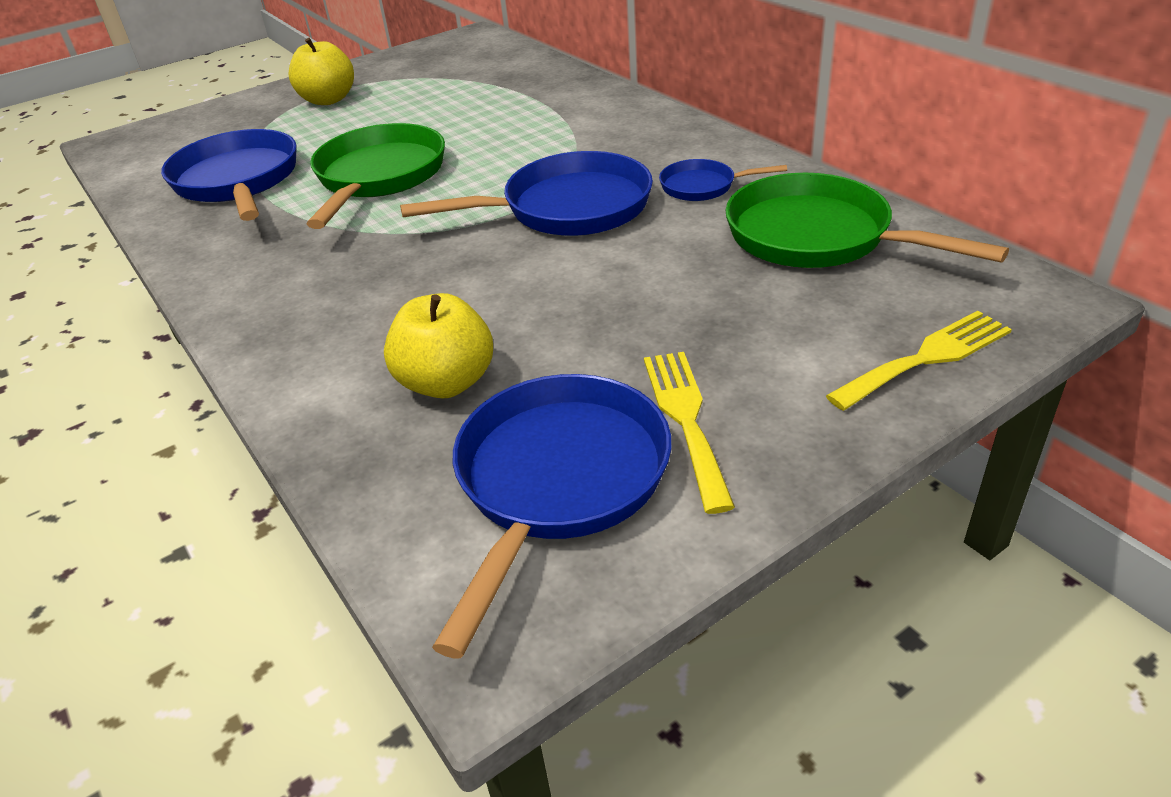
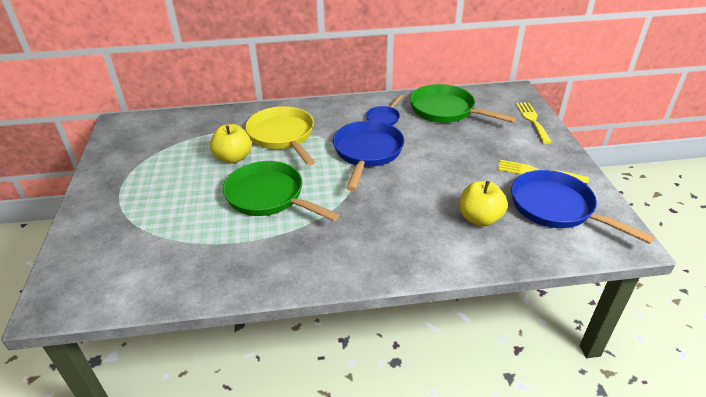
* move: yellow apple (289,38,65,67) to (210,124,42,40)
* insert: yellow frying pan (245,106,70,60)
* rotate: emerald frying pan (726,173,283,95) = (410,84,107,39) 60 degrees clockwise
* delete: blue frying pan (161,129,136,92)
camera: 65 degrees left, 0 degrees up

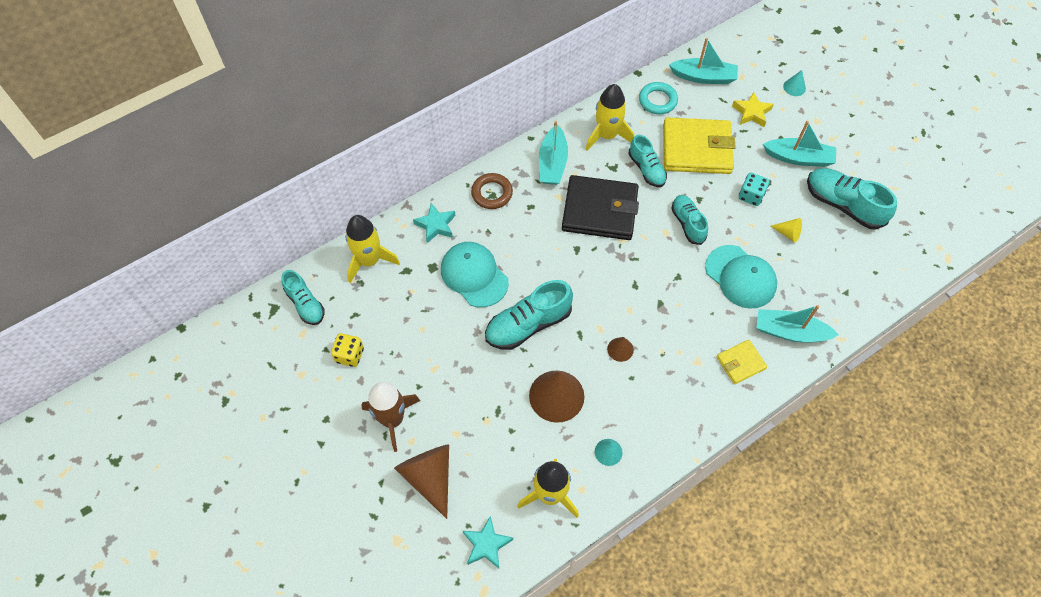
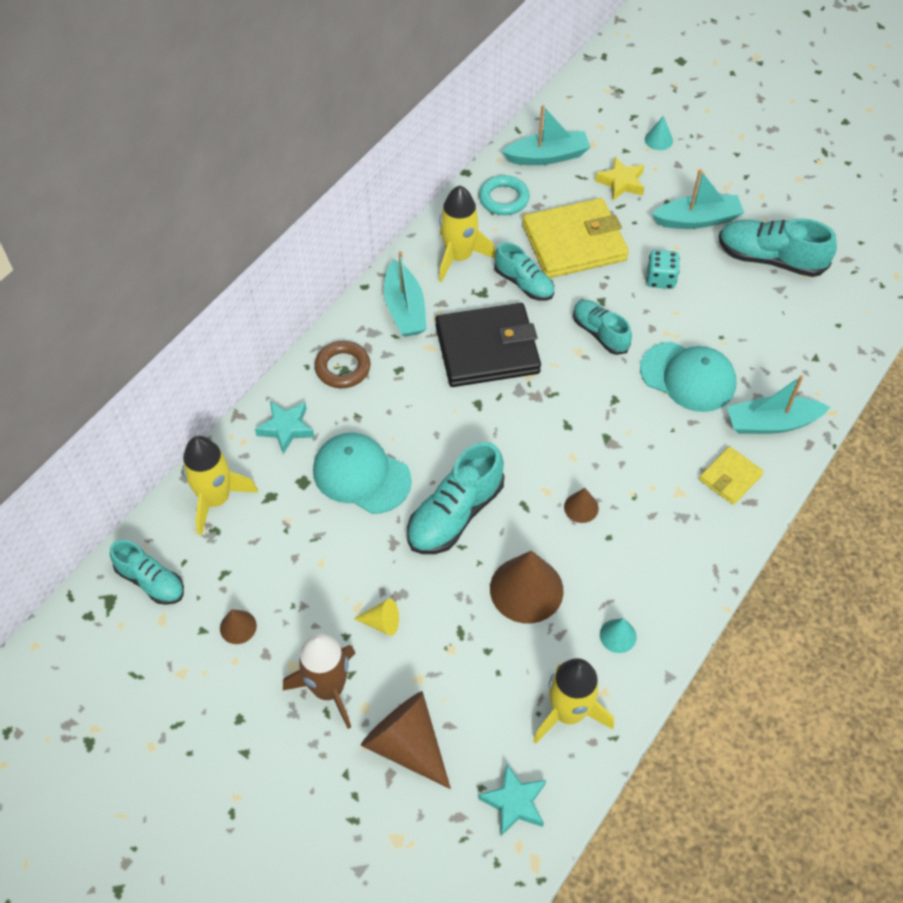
* replace: yellow die (331,333,33,34) to dark brown cone (220,609,37,35)
* move: yellow cone (771,218,31,25) to (354,599,45,37)
camera: 20 degrees left, 5 degrees down

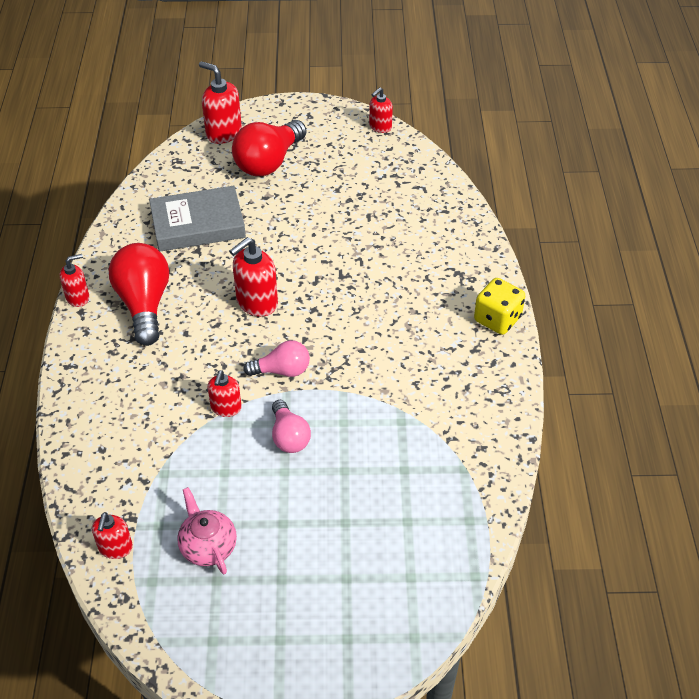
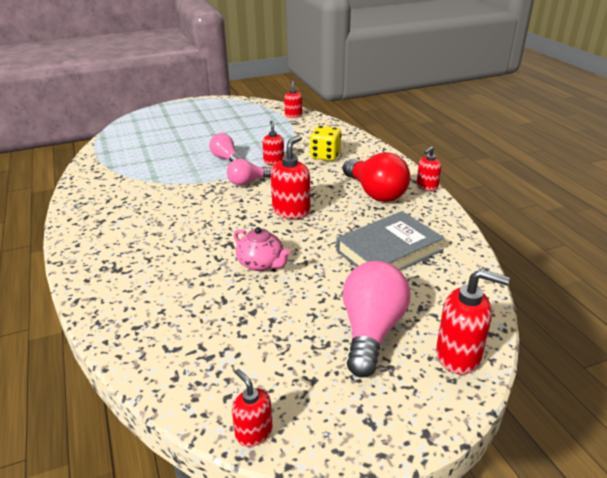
* rotate: crimson pump bottle (369,87,24,46) = (232,369,41,78) 60 degrees counterclockwise
* move: rosy teapot (177,487,60,87) to (234,227,57,44)
* move: yellow die (474,278,51,57) to (310,126,32,35)
* recolor: crimson light bulb (232,120,74,56) to rosy light bulb (343,261,68,117)
camera: 160 degrees right, 15 degrees down

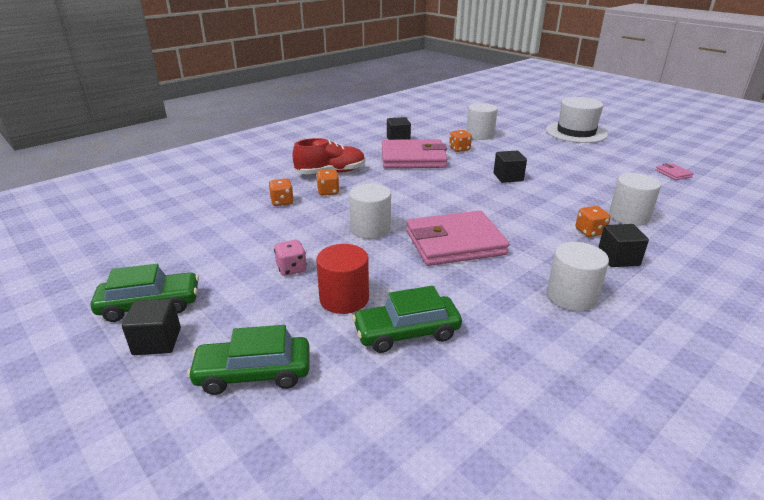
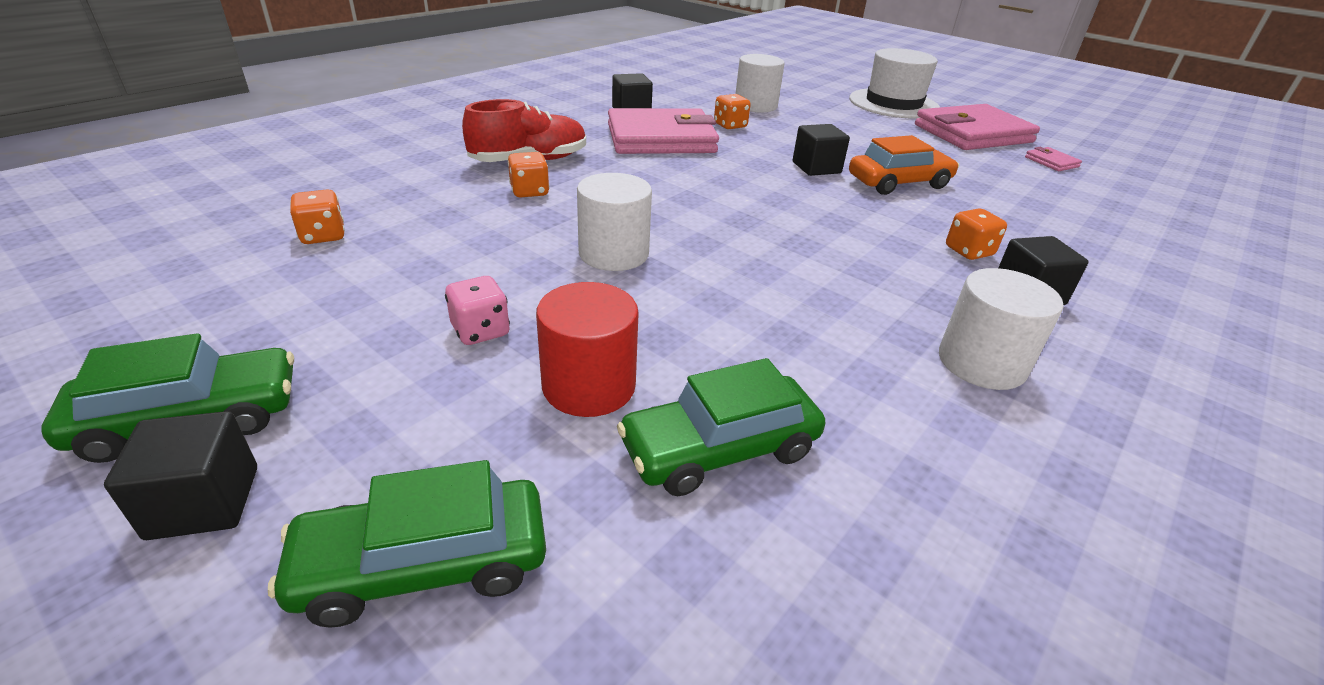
* move: bright orange die (269,178,25,28) to (290,189,55,55)
* insert: bright orange toy car (849,135,110,60)
* move: rosy billfold (406,211,104,55) to (915,104,125,46)
* delete: white cylinder (609,173,52,53)
camera: 10 degrees left, 5 degrees up

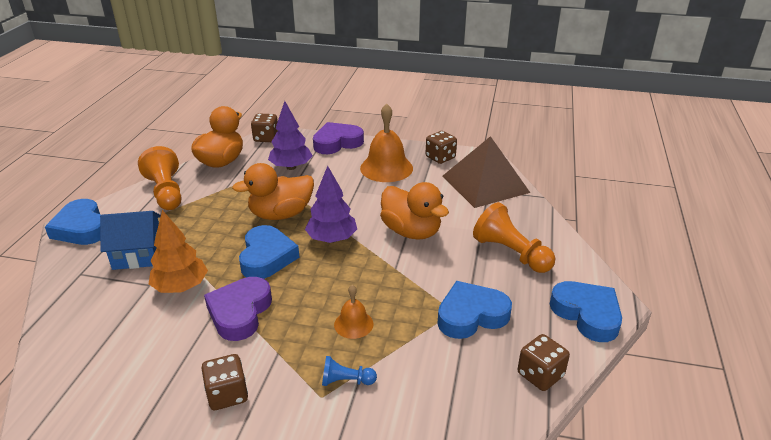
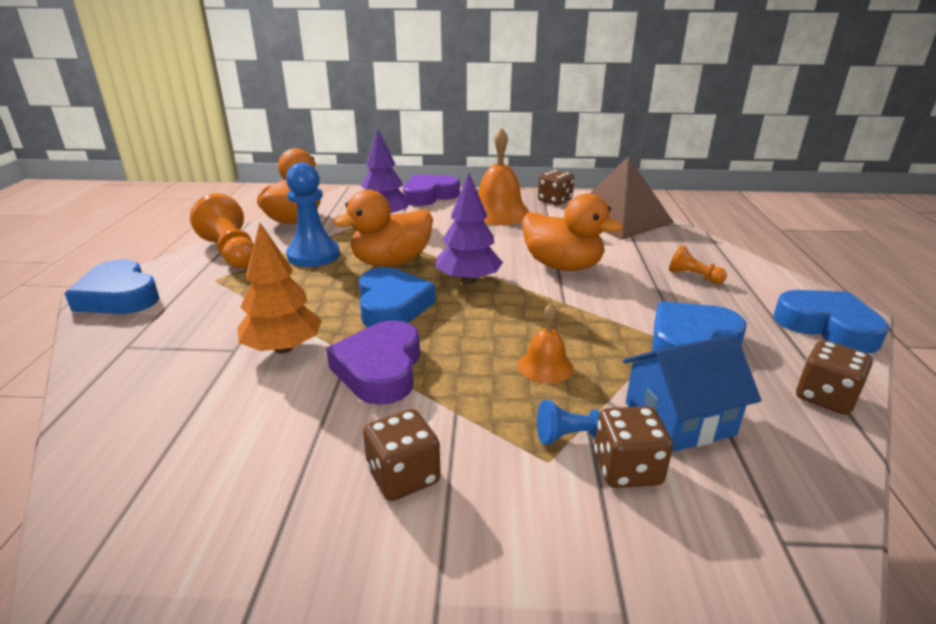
* insert: blue chess pawn (286,163,54,104)
* move: dark brown die (251,113,27,29) to (594,406,79,82)
* move: blue cottage (100,211,61,59) to (623,334,139,118)
* resize: bright orange chess pawn (473,202,82,71) = (669,245,58,39) x0.52
camera: 10 degrees left, 5 degrees down

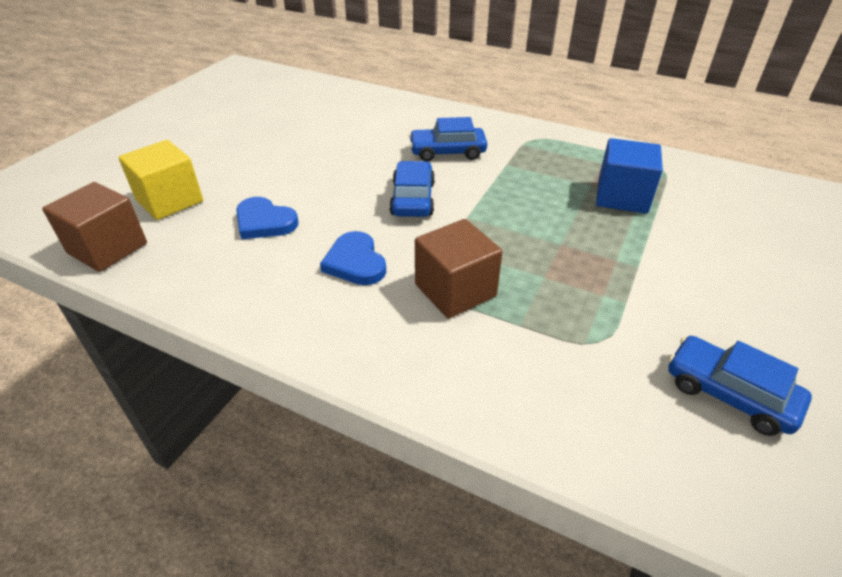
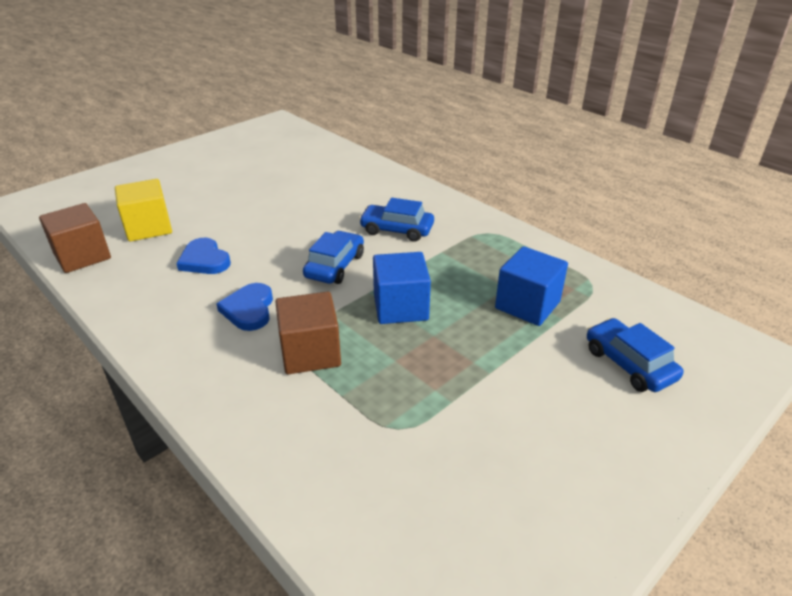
* insert: blue solid cube (373,252,58,72)
* move: blue toy car (668,336,144,100) to (587,318,97,74)
camera: 20 degrees right, 5 degrees down

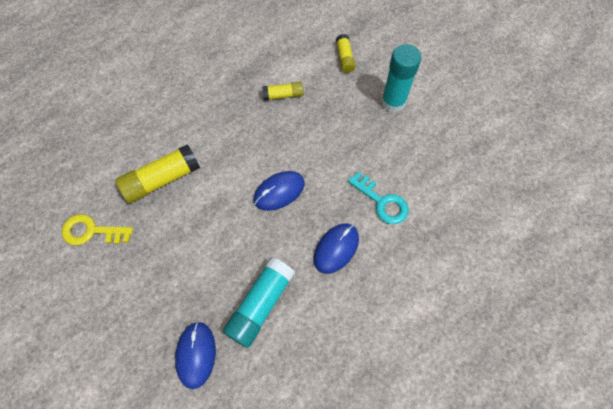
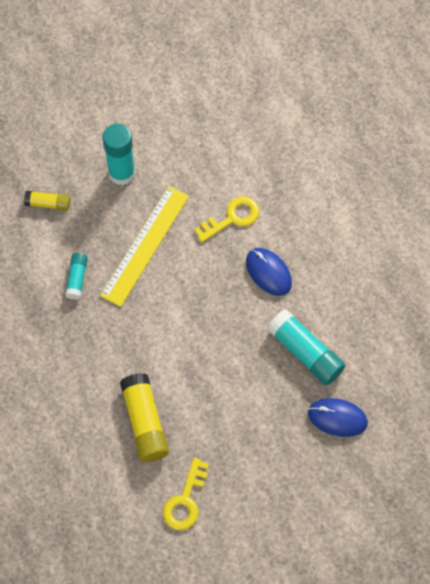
* recolor: yellow glue stick (262,82,41,18) to aqua glue stick (65,253,23,47)
* insert: yellow ruler (100,186,89,121)
* recolor: aqua key (348,172,61,52) to yellow key (194,197,65,45)
* delete: blue PC mouse (254,171,50,40)
camera: 75 degrees left, 0 degrees up

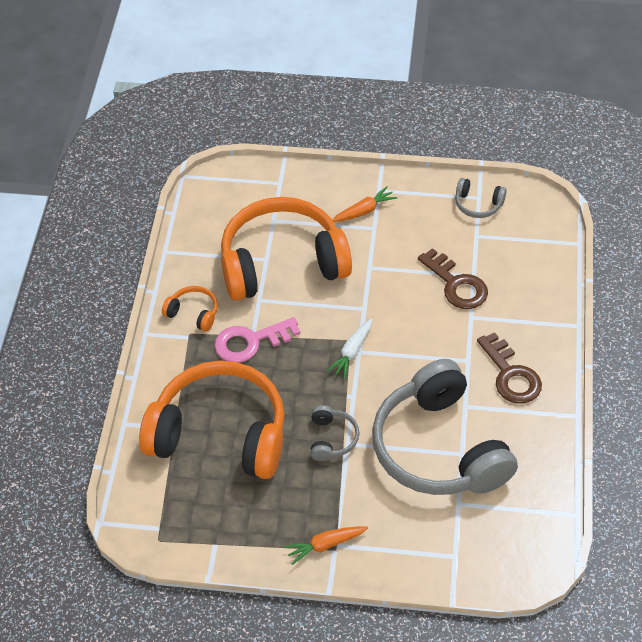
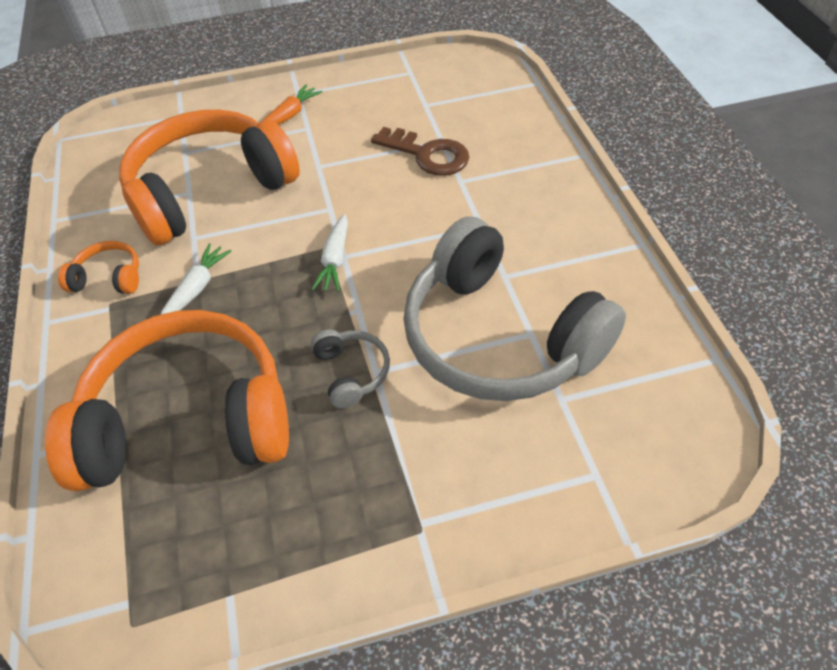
* replace: rosy key (214,317,86,46) to white carrot (160,244,72,71)
* delete: bright orange carrot (284,526,84,39)
* delete: ash-grey headset (455,178,52,40)
* delete: dark brown key (477,332,65,72)
camera: 20 degrees left, 0 degrees up

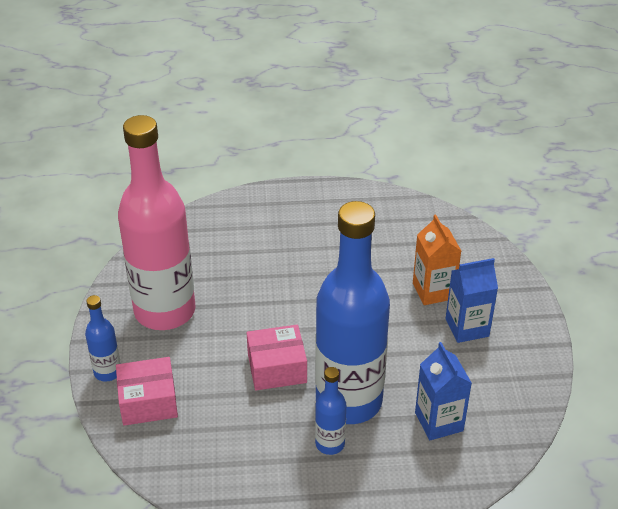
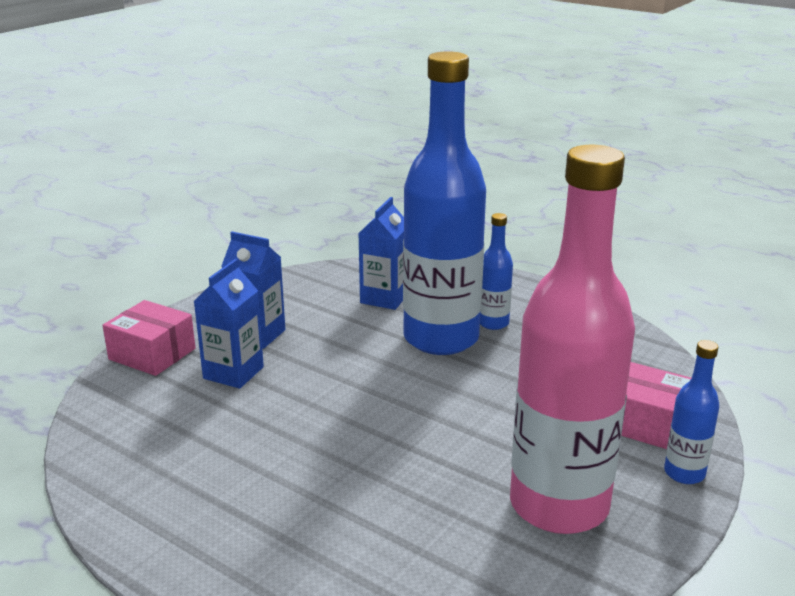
* move: rosy package (247,325,60,65) to (103,300,93,76)
* recolor: bright orange milk carton (413,214,48,91) to blue milk carton (193,259,71,130)
camera: 140 degrees left, 15 degrees down

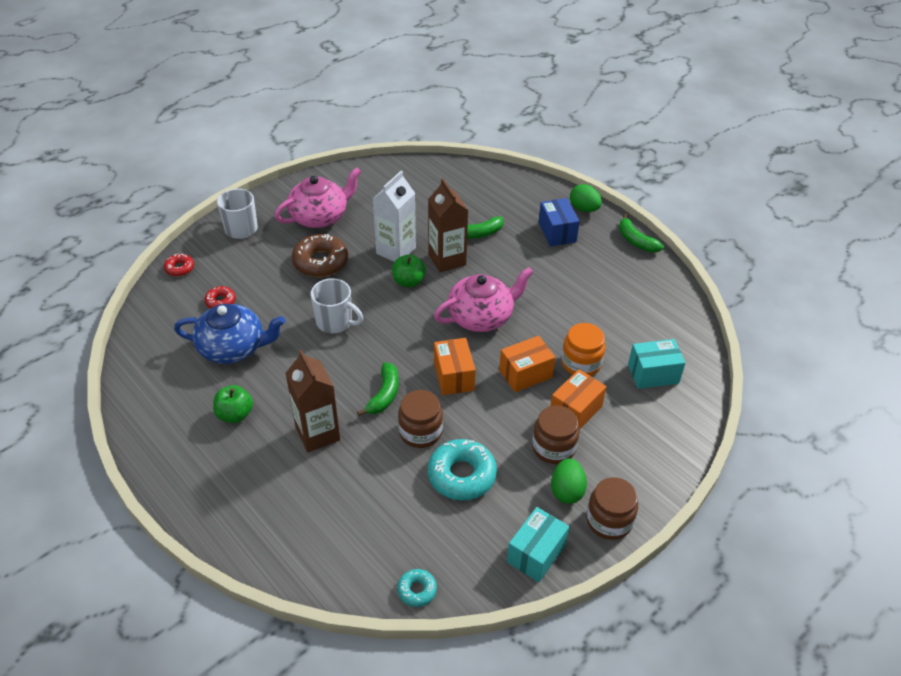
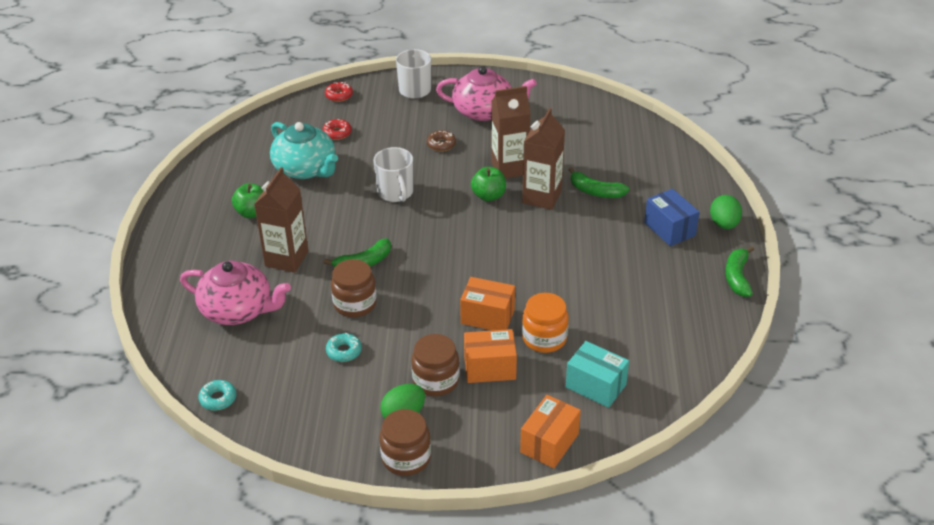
* move: rosy teapot (434,267,100,65) to (180,261,111,64)
* recolor: blue teapot (174,304,111,60) to aqua teapot (270,122,68,57)
* resize: aqua glazed donut (428,439,69,62) = (326,333,36,29) x0.52
* resize: dark brown glazed donut (292,234,56,43) = (427,130,29,22) x0.52
* recolor: white milk carton (373,170,43,92) to dark brown milk carton (491,86,40,92)
* move: bright orange package (434,338,42,57) to (520,395,61,73)
* rotate: blue package (538,198,42,48) = (644,189,56,57) 60 degrees counterclockwise
* delete: aqua package (507,507,62,75)
camera: 45 degrees right, 5 degrees down

